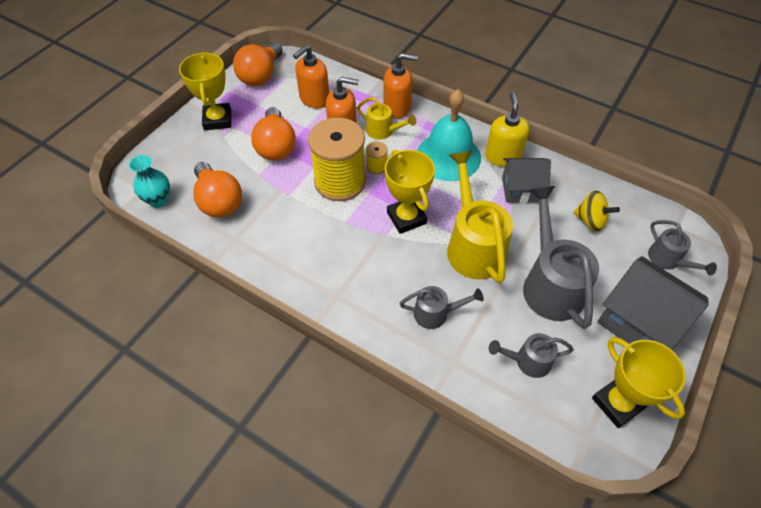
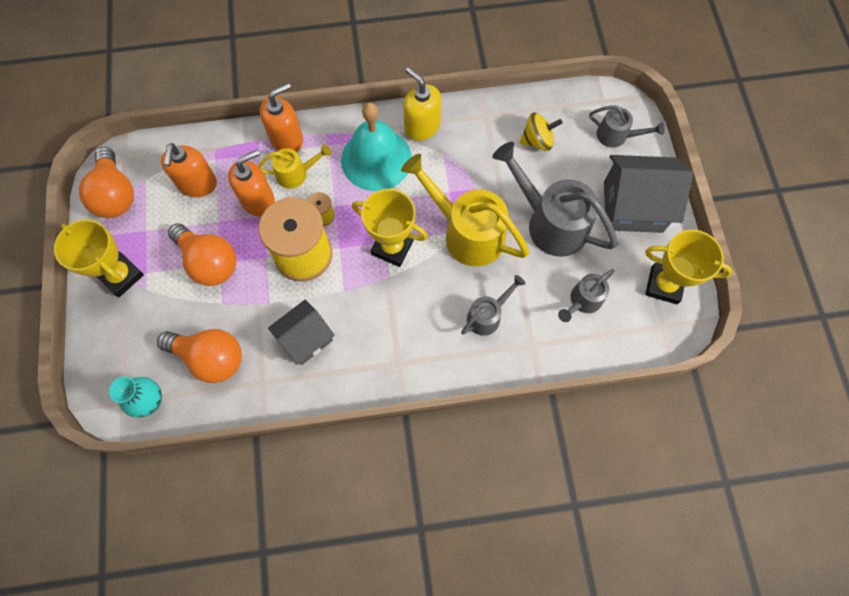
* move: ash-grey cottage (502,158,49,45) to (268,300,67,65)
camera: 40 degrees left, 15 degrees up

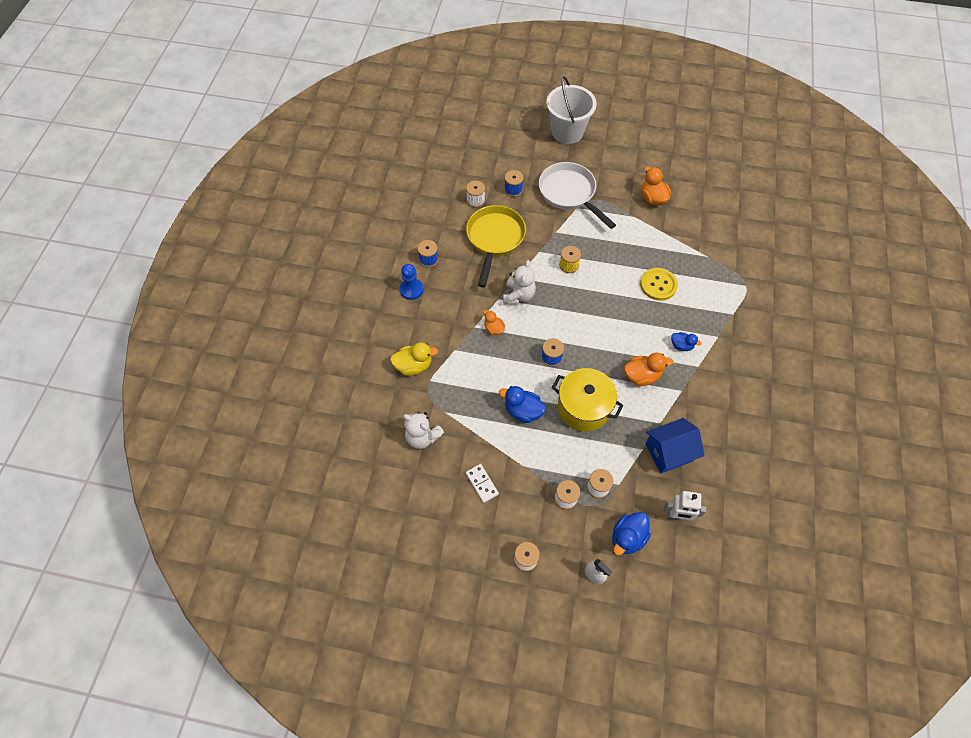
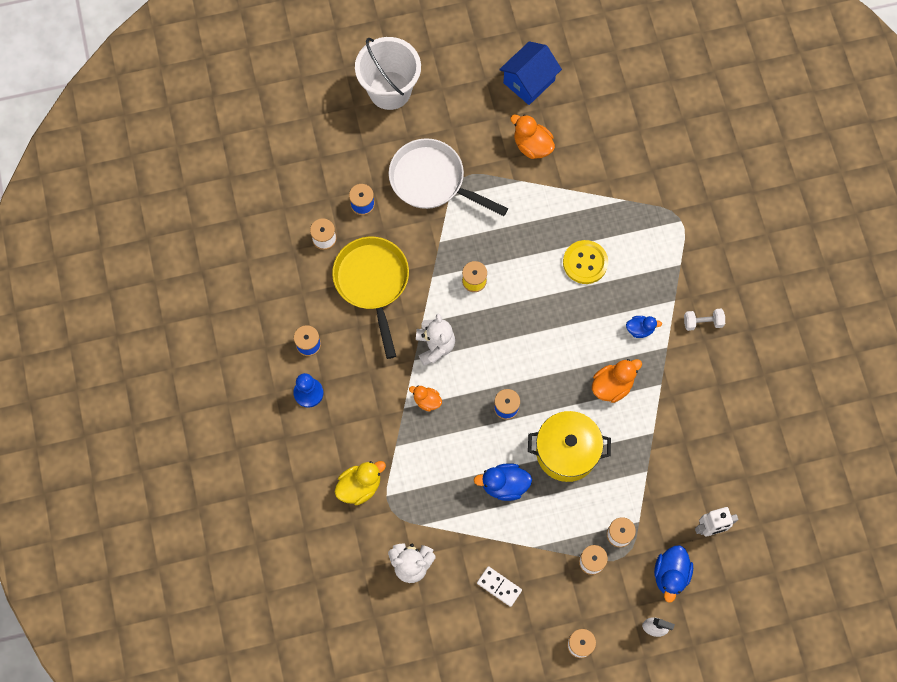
* move: blue cottage (645,418,59,55) to (499,41,63,64)
* insert: white dumbbell (684,309,41,22)
camera: 25 degrees left, 10 degrees up

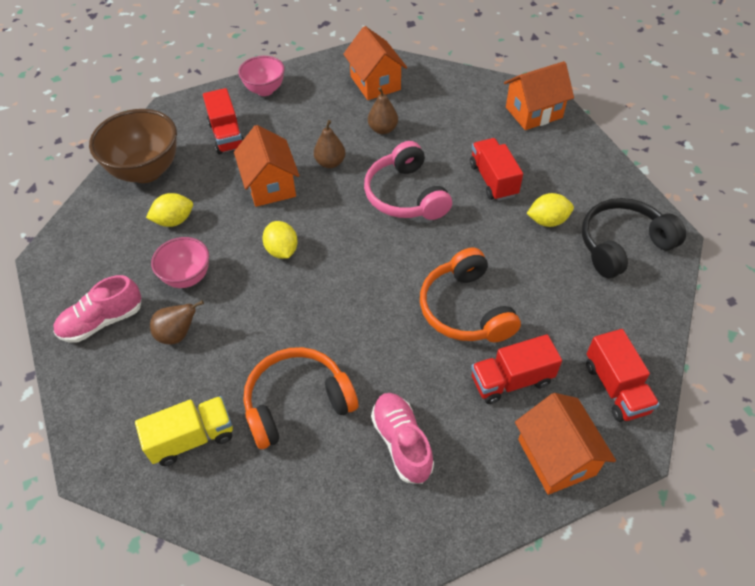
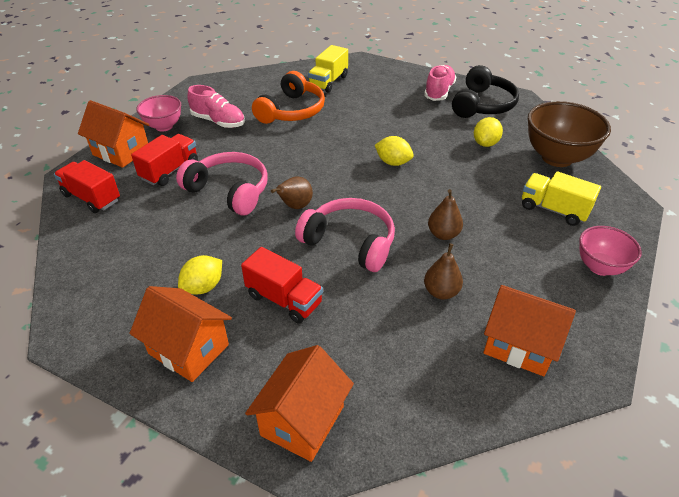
* move: bright orange cottage (234,125,66,82) to (130,286,102,96)
* move: rosy deep dish (151,237,58,51) to (136,95,45,37)
* recolor: bright orange headset (420,248,101,94) to rosy headset (176,152,91,63)
* move: dark brown pear fruit (150,300,54,44) to (271,176,42,33)
* move: jet-black headset (582,198,104,80) to (452,65,67,53)
* recolor: crimson toy truck (203,88,41,66) to yellow toy truck (522,171,79,55)
camera: 140 degrees right, 10 degrees down

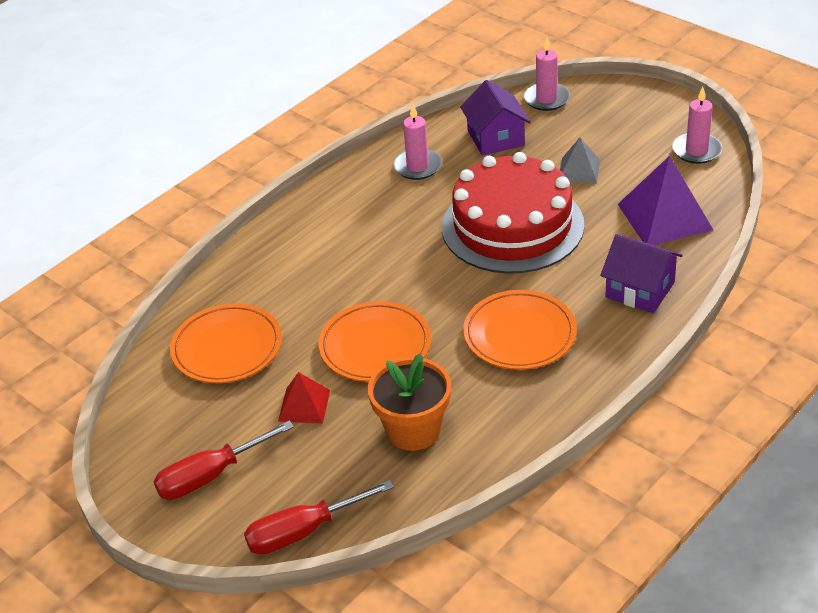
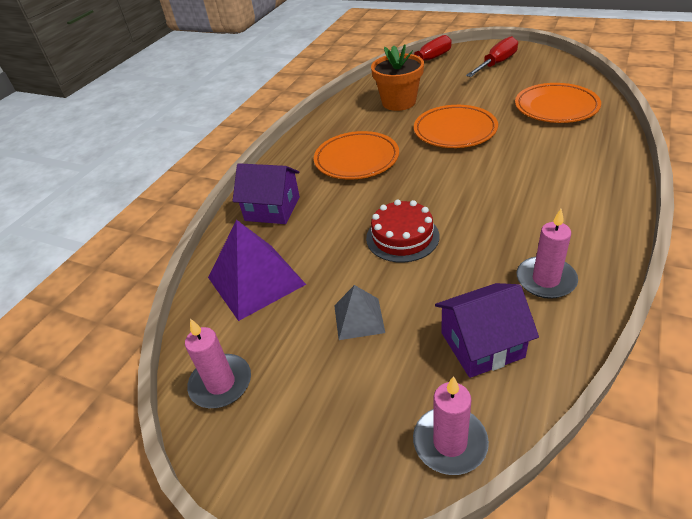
* resize: crimson layer cake (442,152,142,122) = (366,200,73,62) x0.52
* rotate: purple cottage (460,80,71,76) = (435,283,104,95) 75 degrees counterclockwise
* delete: crimson solid pyramid (278,372,52,52)
camera: 165 degrees right, 0 degrees up

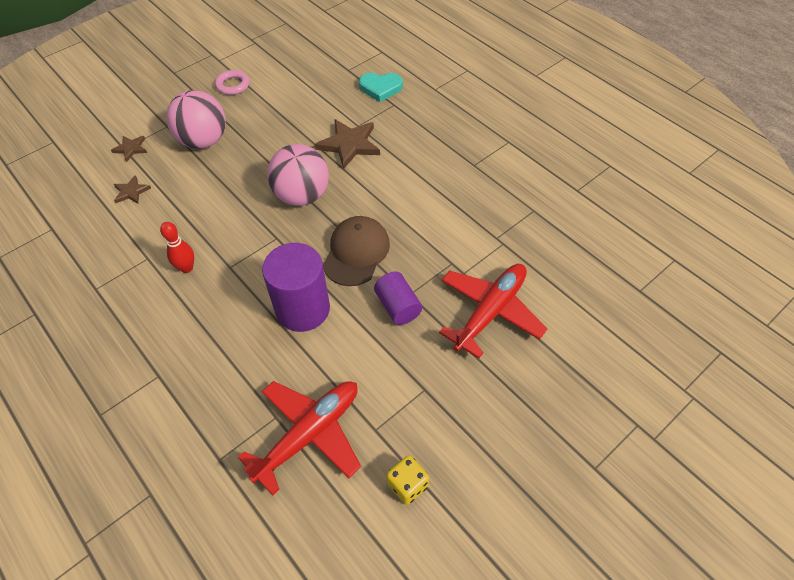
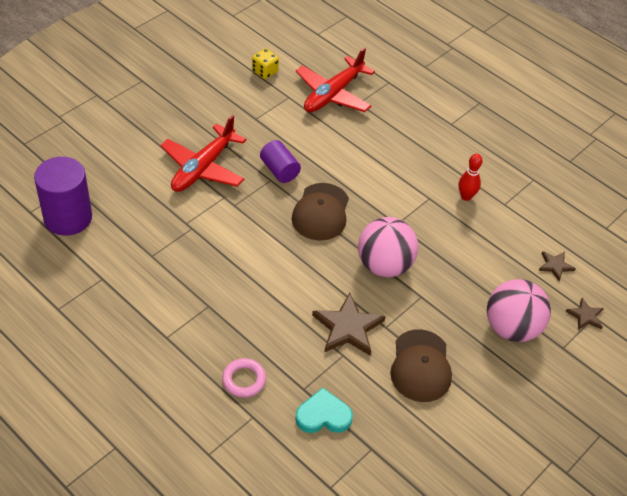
* move: purple cylinder (262,243,68,89) to (34,157,58,79)
* move: rosy hoop (215,70,35,25) to (222,358,44,39)
* insert: dark brown peaked cap (390,329,62,73)
camera: 170 degrees right, 5 degrees down

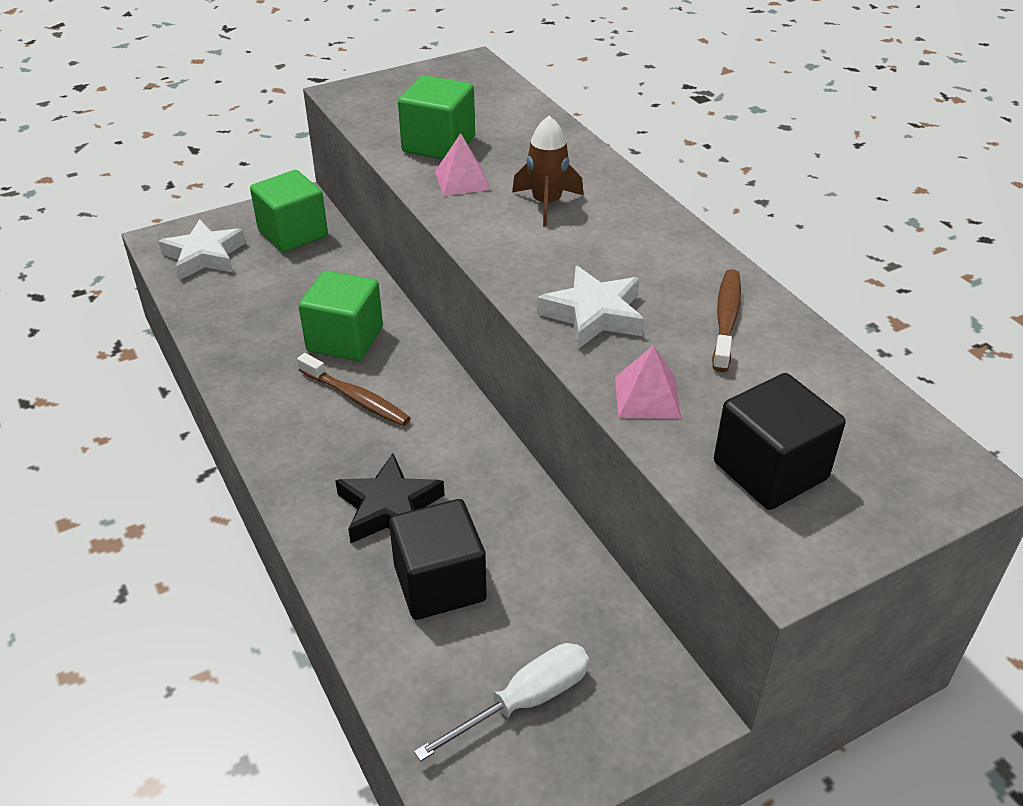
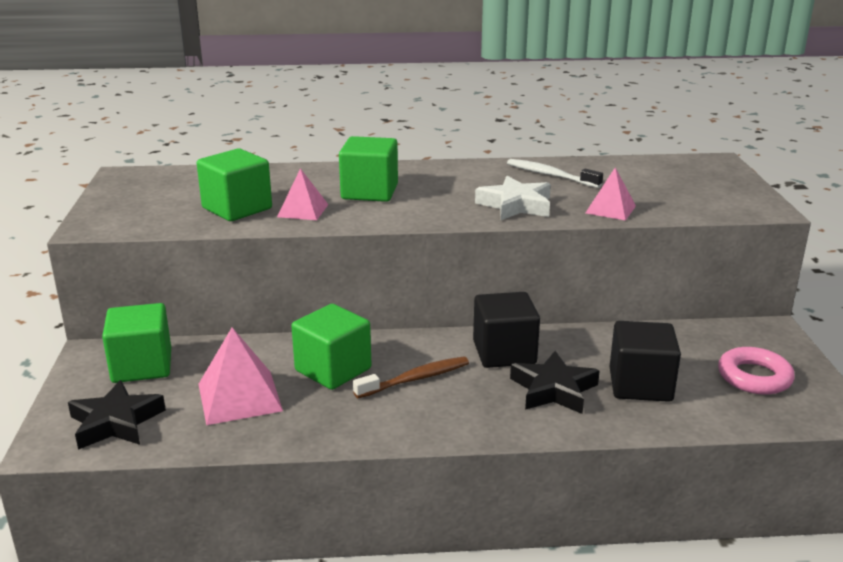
* recolor: white star (158,219,88,61) to jet-black star (68,380,98,70)
* insert: rosy solid pyramid (198,327,85,98)
* replace: dark brown rocket (512,116,72,111) to emerald solid cube (339,136,59,66)
* move: jet-black solid cube (714,373,132,137) to (473,292,67,76)
* recolor: dark brown tooth brush (712,269,29,103) to white tooth brush (507,159,96,29)
* replace: white hand screwdriver (414,643,175,118) to rosy hoop (718,347,77,48)
camera: 65 degrees left, 15 degrees down

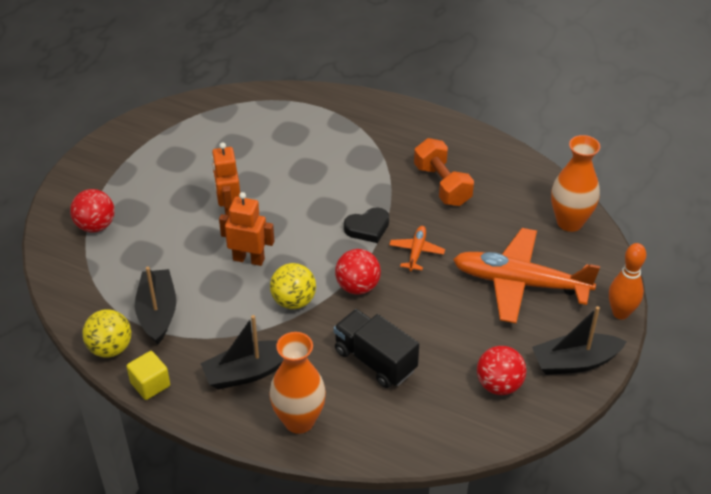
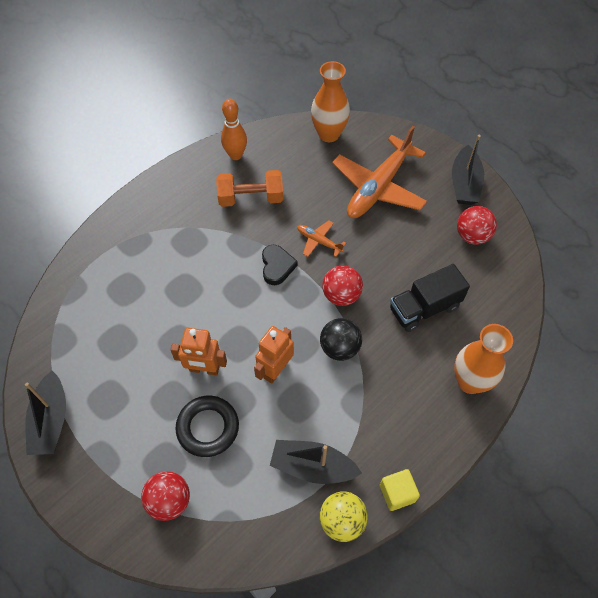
* move: jet-black boat (200,315,84,74) to (25,371,41,84)
* insert: jet-black hoop (176,396,63,61)
* move: bright orange skittle (609,243,38,77) to (221,99,26,61)
* recolor: yellow play ball (270,263,46,46) to jet-black play ball (320,318,42,43)
camera: 70 degrees left, 15 degrees up

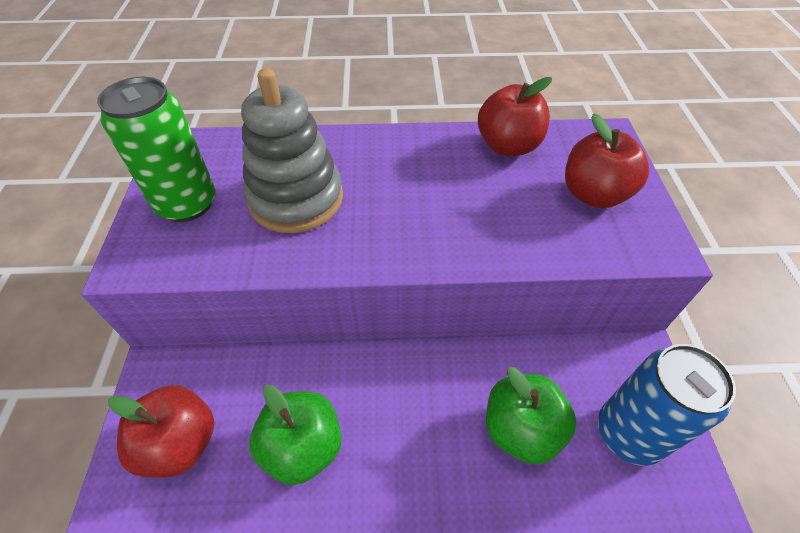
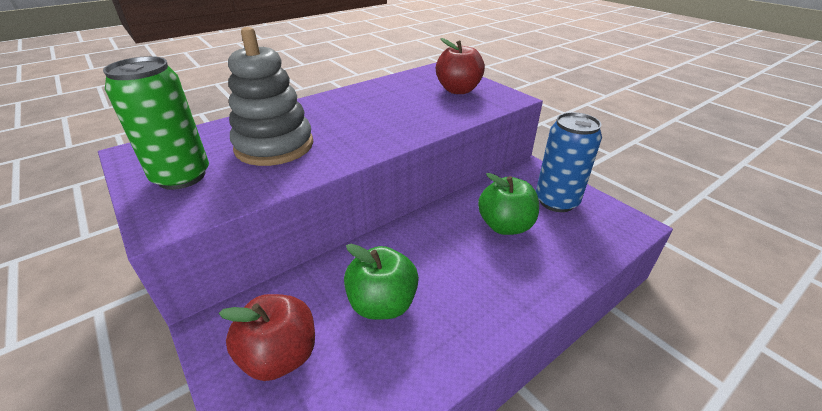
* delete: crimson apple (478,77,74,79)
camera: 35 degrees left, 15 degrees down

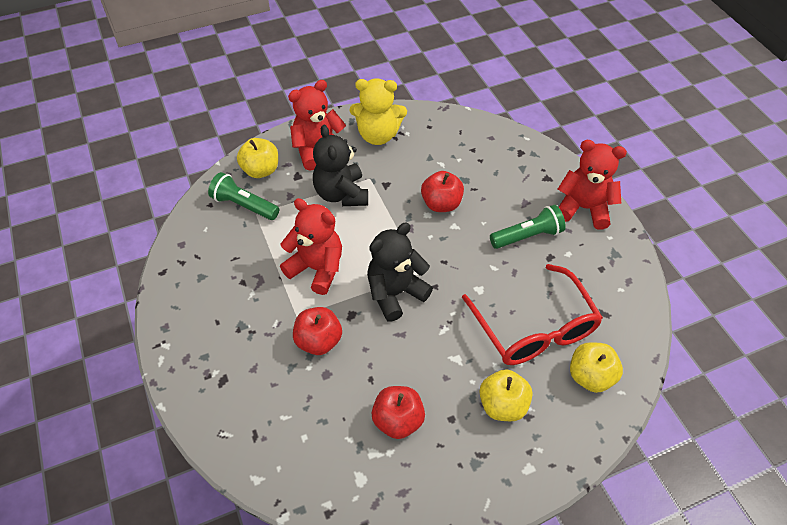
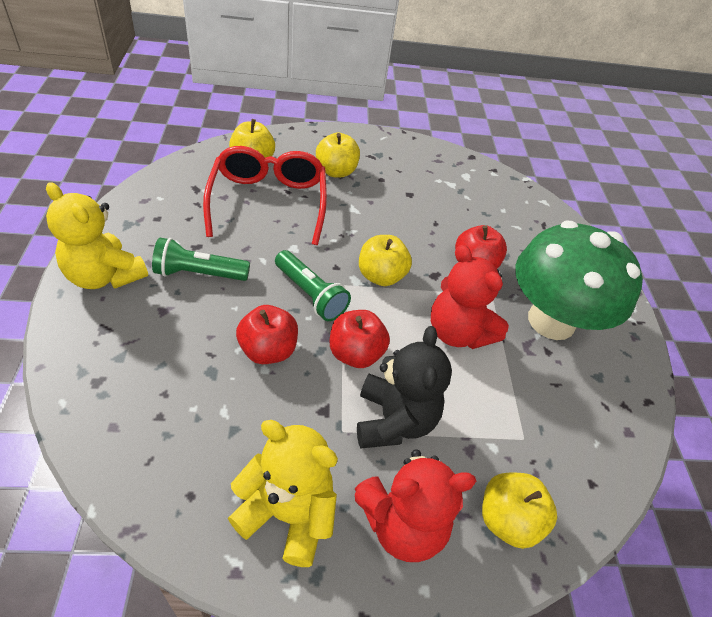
* recolor: crimson teddy bear (558,140,69,90) to yellow teddy bear (46,182,102,107)
* move: emerald pocket torch (208,172,71,48) to (275,250,76,71)
* move: crimson apple (372,386,53,53) to (330,310,60,58)
* replace: jet-black teddy bear (367,223,66,99) to yellow apple (359,235,53,51)
* insert: emerald fungus (515,221,128,119)
camera: 165 degrees left, 5 degrees down

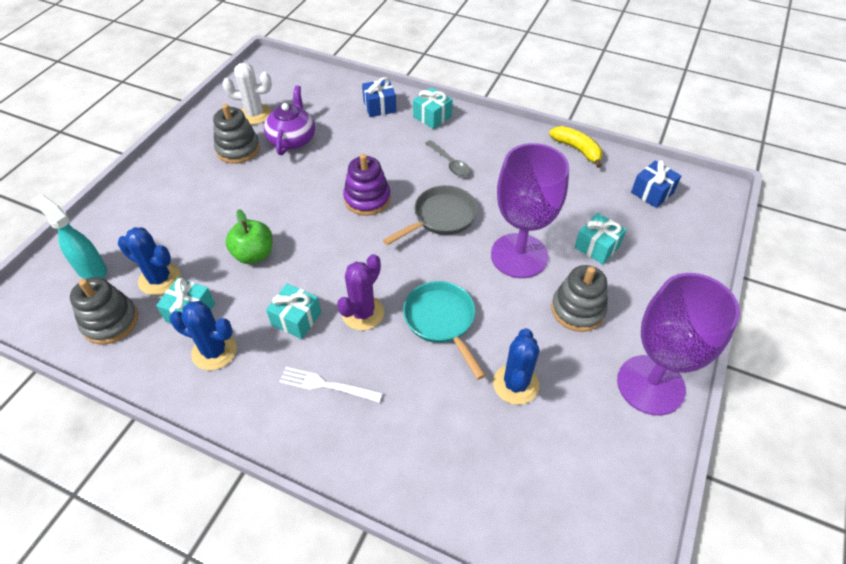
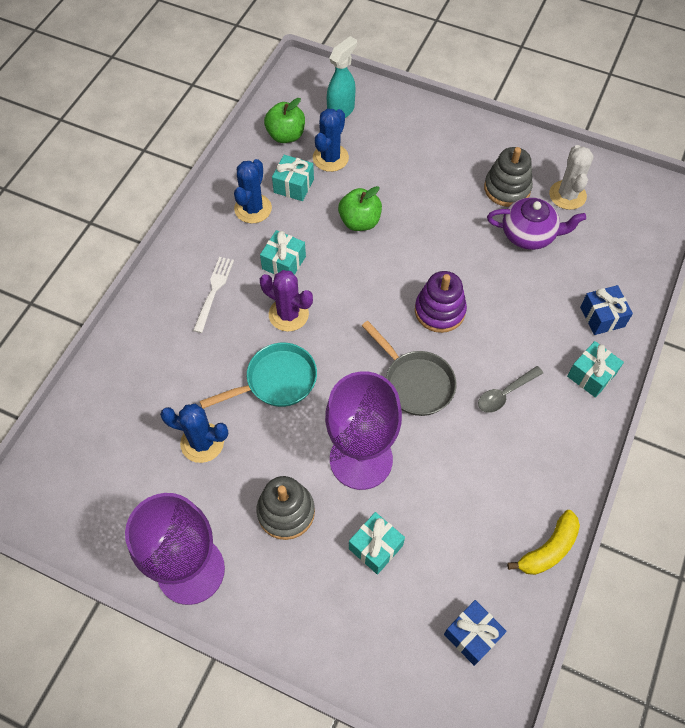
* replace: ash-grey stacking rings (70,277,68,67) to emerald apple (264,98,41,45)
camera: 90 degrees right, 10 degrees up

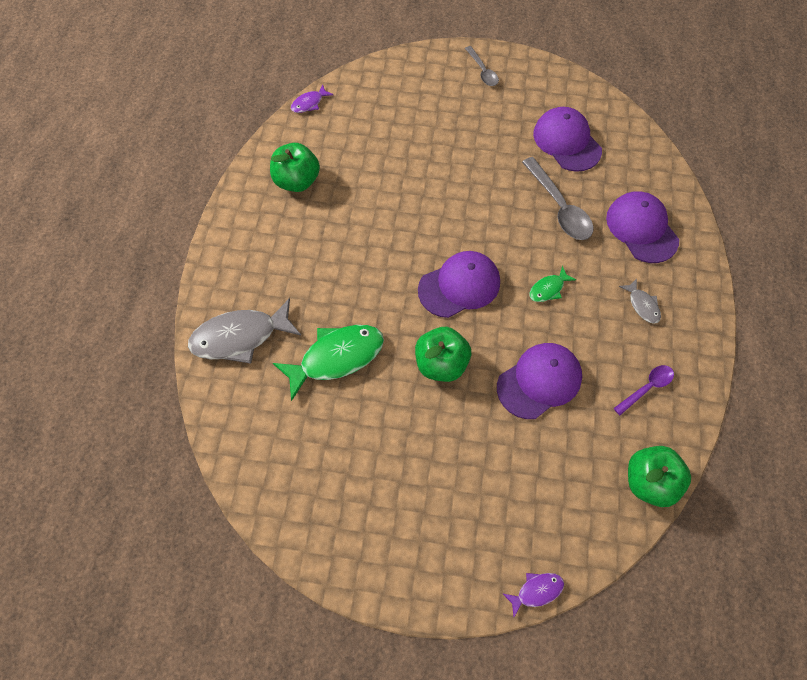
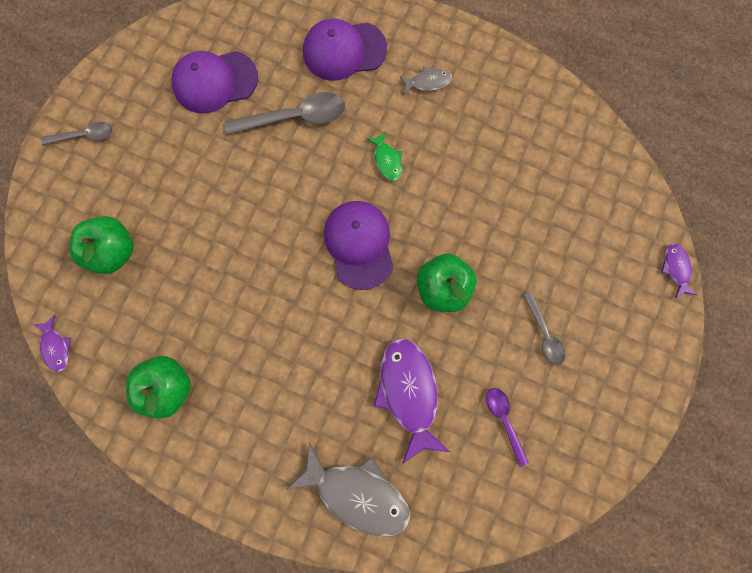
* move: emerald apple (628,446,63,61) to (69,216,65,58)
* rotate: ash-grey fish (188,298,113,66) = (287,443,123,94) 60 degrees counterclockwise
* recolor: emerald fish (273,325,111,76) to purple fish (374,338,76,126)
* move: purple tablespoon (613,365,61,50) to (486,388,43,79)
* insert: ash-grey tablespoon (523,291,42,75)
* delete: purple peaked cap (497,343,85,76)
camera: 75 degrees left, 15 degrees up

